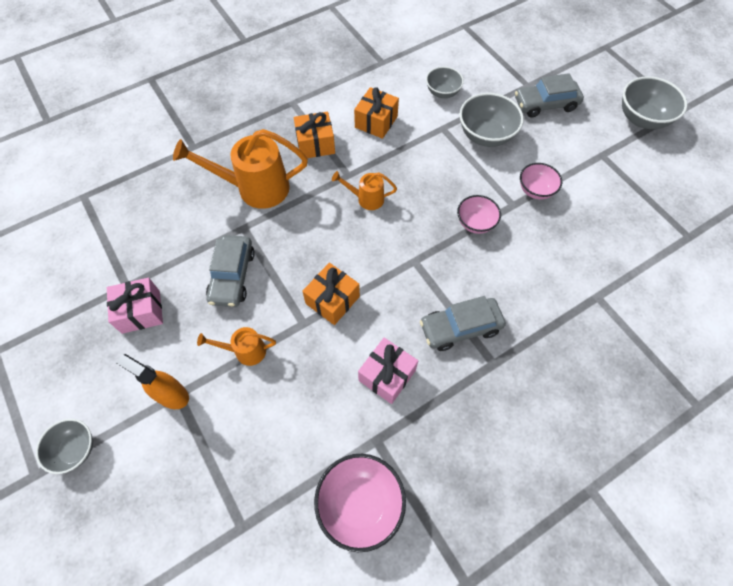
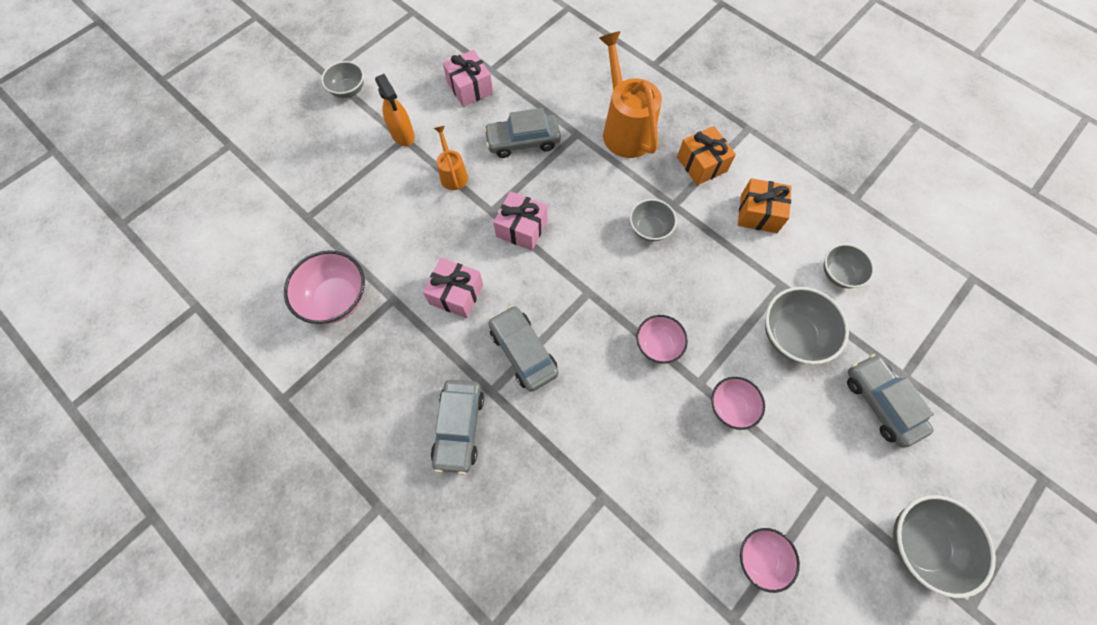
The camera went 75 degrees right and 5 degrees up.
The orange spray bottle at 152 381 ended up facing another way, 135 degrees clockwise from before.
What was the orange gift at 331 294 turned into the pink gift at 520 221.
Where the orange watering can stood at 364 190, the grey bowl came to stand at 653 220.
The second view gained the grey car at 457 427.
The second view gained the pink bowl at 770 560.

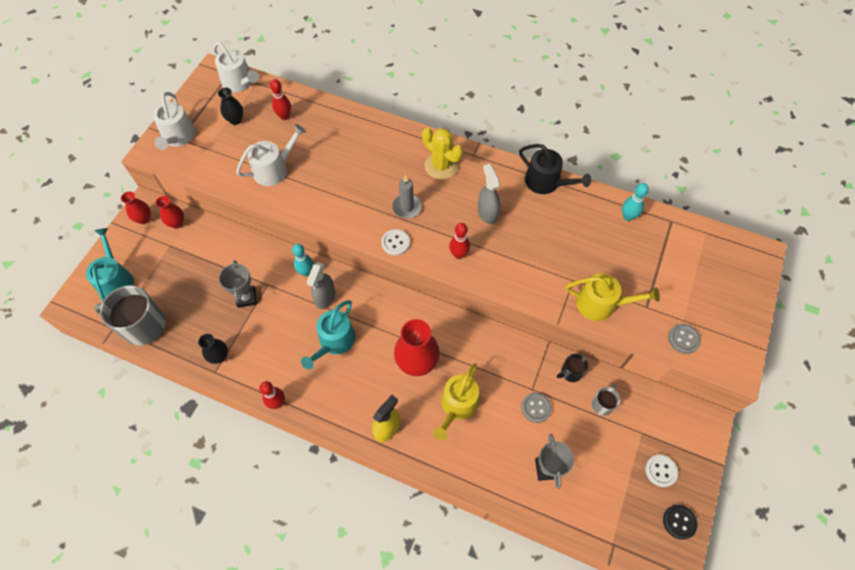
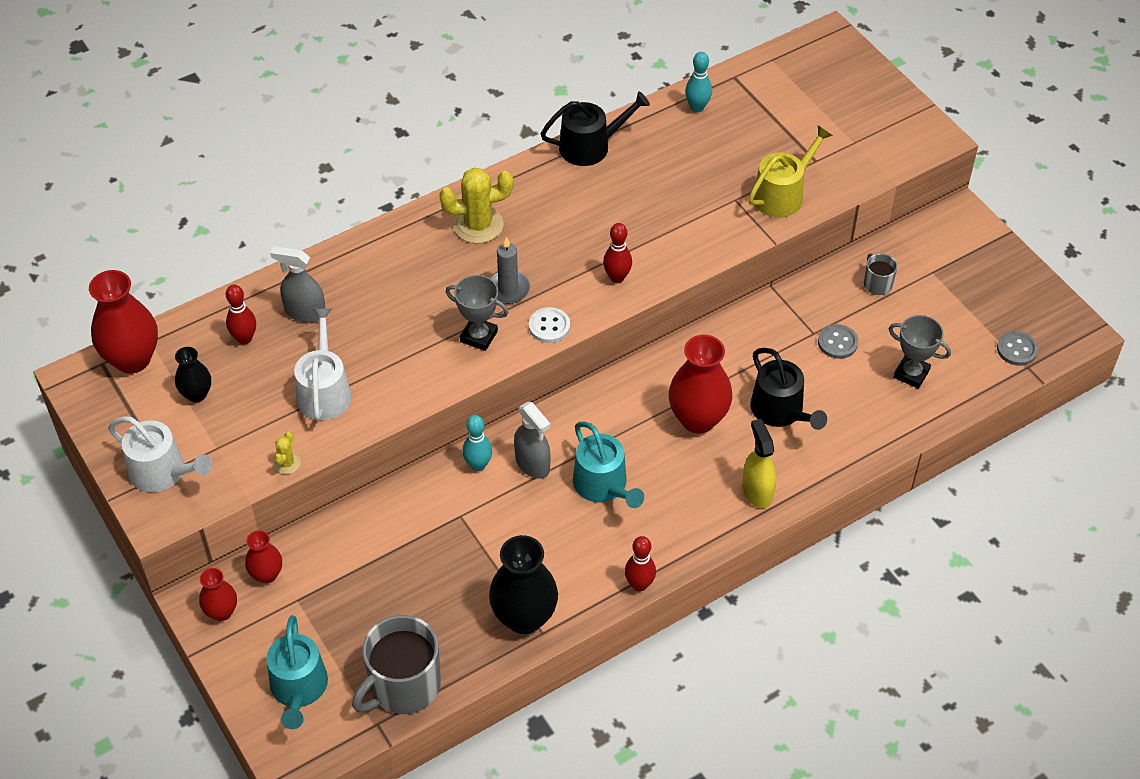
The camera went 55 degrees left and 10 degrees down.
The turquoise watering can at 110 265 ended up facing another way, 120 degrees counterclockwise from before.
The size of the black vase at 213 349 changed by a factor of 1.82.
Where the white watering can stood at 236 67, the red vase came to stand at 123 322.
The grey trophy ended up elsewhere, having gone from 238 284 to 477 313.
What was the yellow watering can at 456 402 turned into the black watering can at 789 389.
The grey spray bottle ended up elsewhere, having gone from 489 194 to 297 284.
The second view lost the black mug at 572 368.
The second view lost the white button at 661 470.
The second view lost the black button at 680 522.
The grey button ended up elsewhere, having gone from 684 339 to 1017 348.
The second view gained the yellow cactus at 287 452.

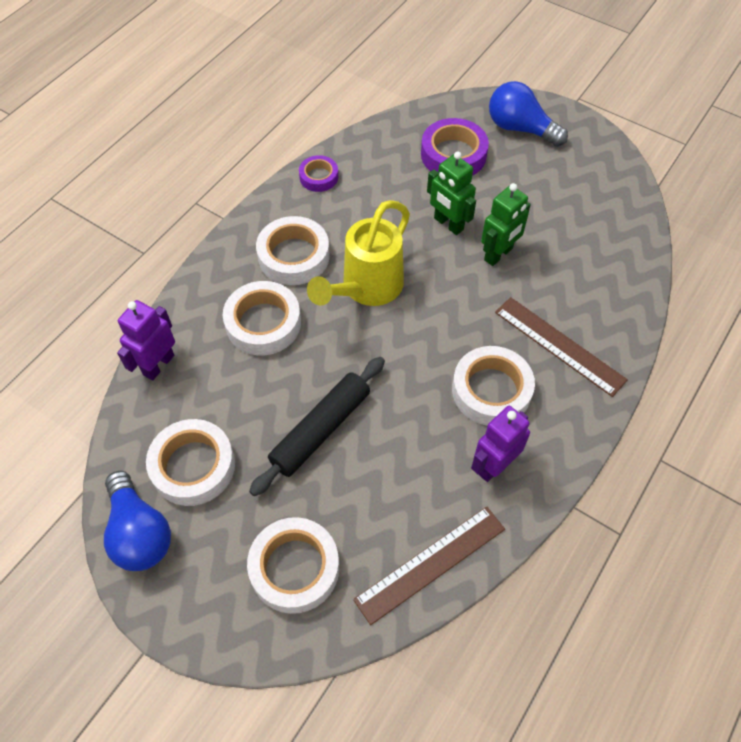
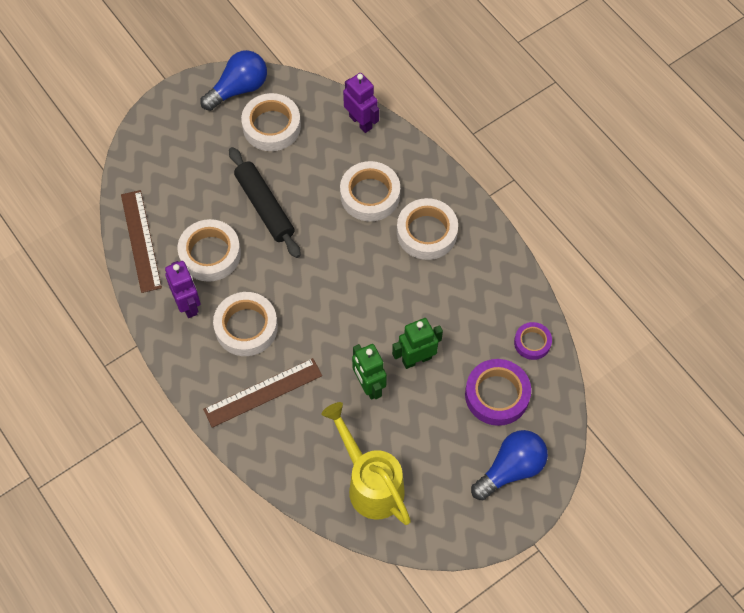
The camera went 110 degrees right and 5 degrees up.
The blue light bulb at 137 521 ended up facing another way, 150 degrees clockwise from before.
The white tape ended up elsewhere, having gone from 293 565 to 209 250.
The purple tape ended up elsewhere, having gone from 318 173 to 533 341.
The yellow watering can ended up elsewhere, having gone from 358 253 to 366 463.

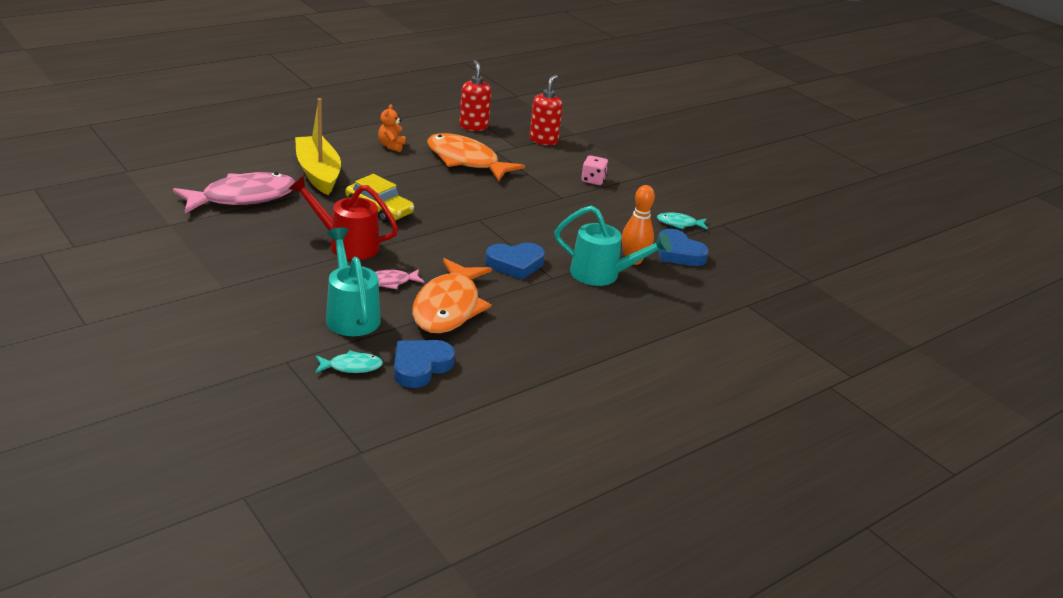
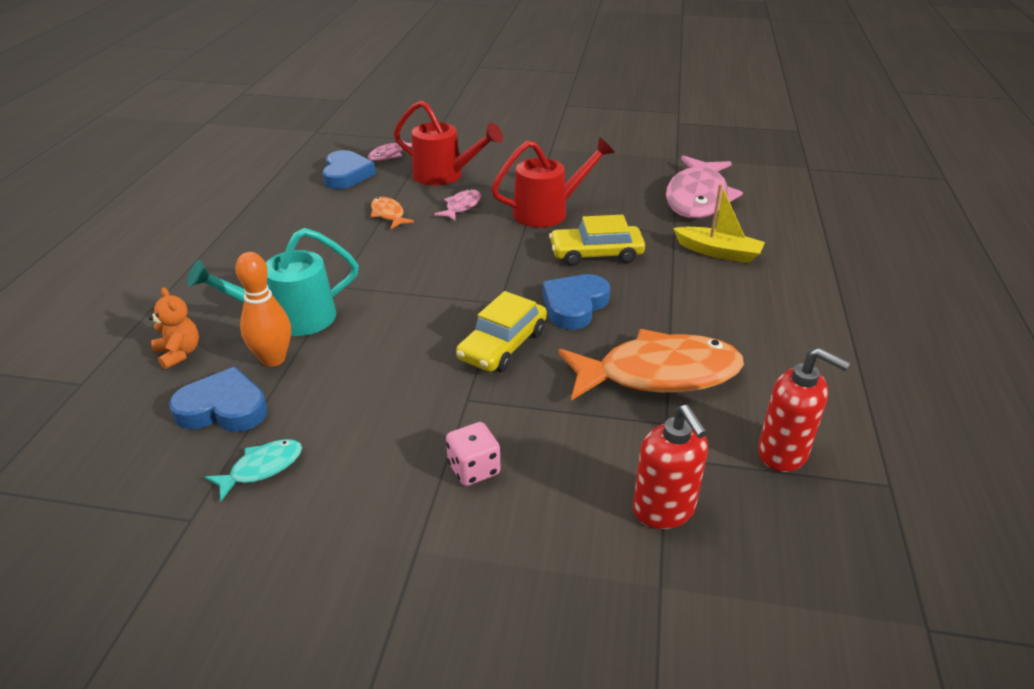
The camera went 140 degrees right and 5 degrees up.
The size of the yellow boat at 318 146 changed by a factor of 0.65.
What was the turquoise fish at 349 361 turned into the pink fish at 390 150.
What was the turquoise watering can at 353 282 turned into the red watering can at 448 143.
The orange teddy bear ended up elsewhere, having gone from 392 128 to 174 328.
The size of the orange fish at 452 295 changed by a factor of 0.45.
The blue heart ended up elsewhere, having gone from 515 261 to 576 302.
The second view gained the yellow car at 501 331.

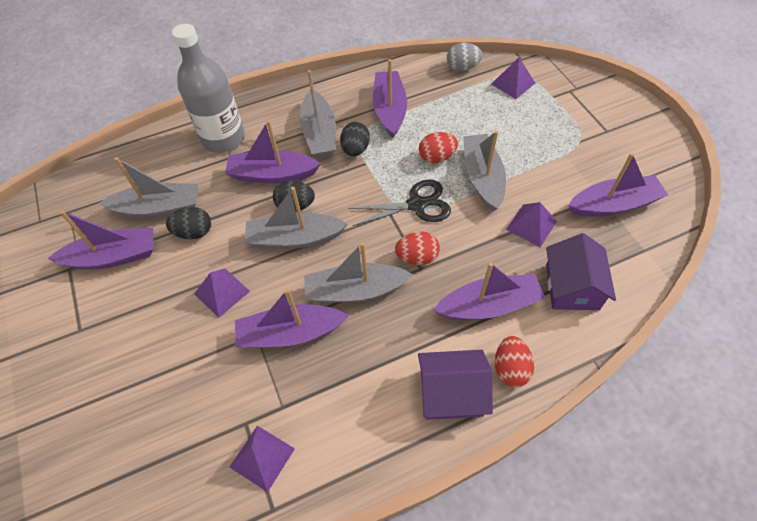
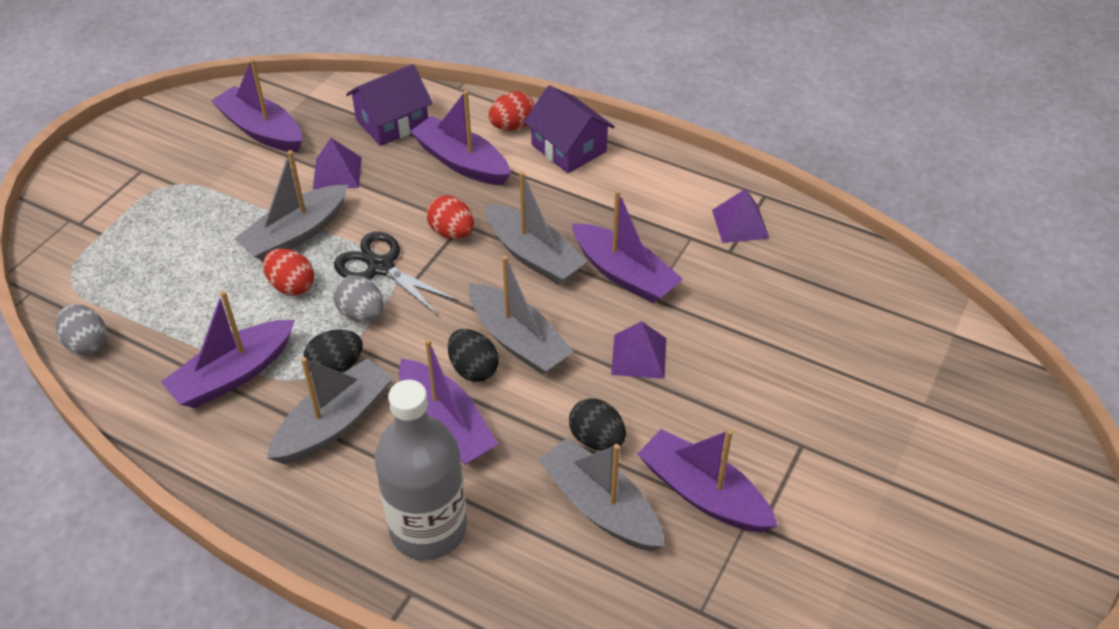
The camera went 130 degrees left and 10 degrees down.
The second view lost the purple pyramid at 513 78.
The second view gained the grey egg at 358 298.

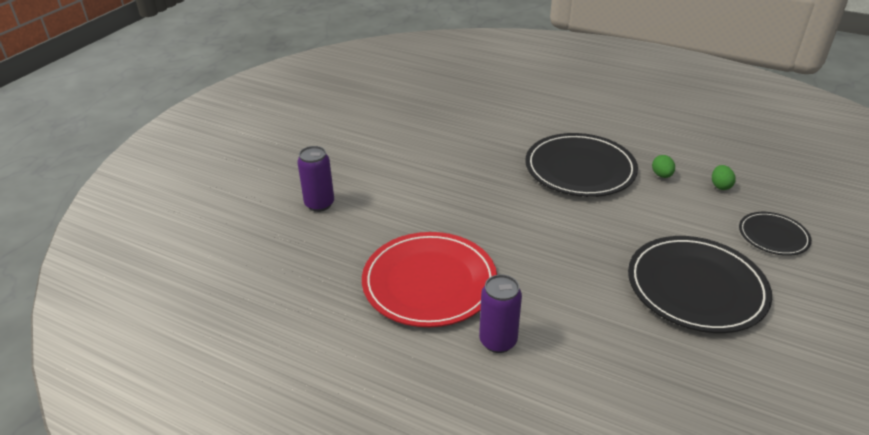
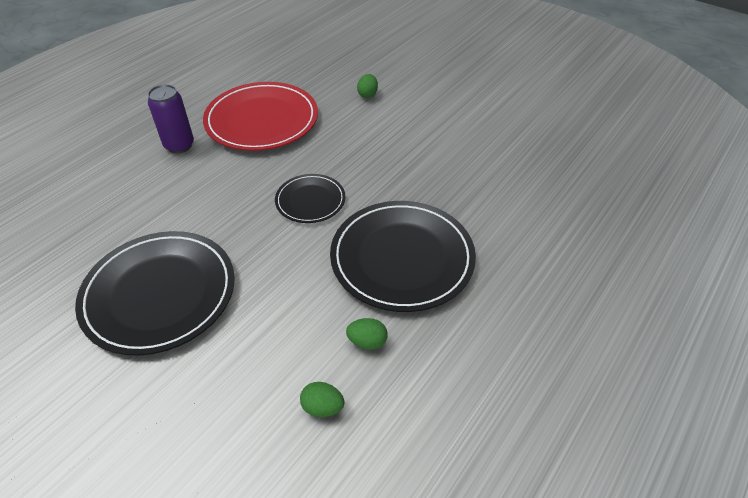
The camera went 100 degrees right and 10 degrees up.
The second view lost the purple can at 315 179.
The black plate ended up elsewhere, having gone from 775 234 to 310 198.
The second view gained the green egg at 367 86.

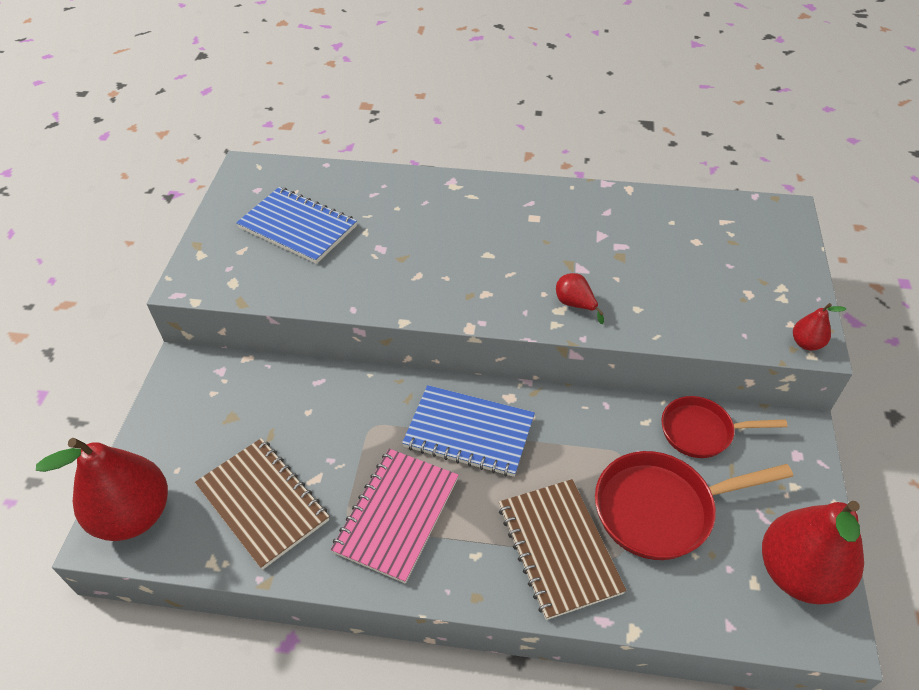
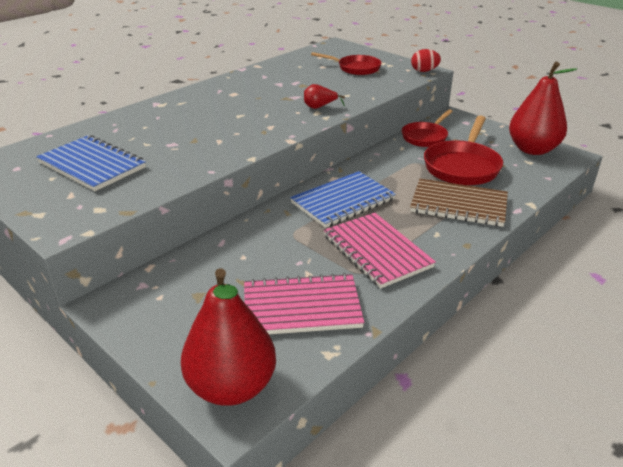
The camera went 55 degrees left and 15 degrees down.
What was the brown notebook at 262 504 turned into the pink notebook at 304 303.
The blue notebook at 296 225 ended up facing another way, 60 degrees clockwise from before.
Where the red pear stood at 819 326, the red egg came to stand at 426 60.
The second view gained the red pan at 346 63.

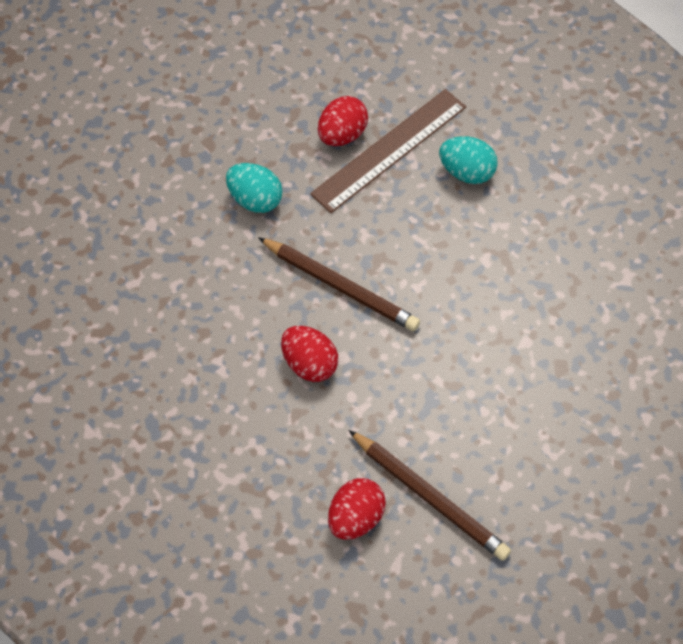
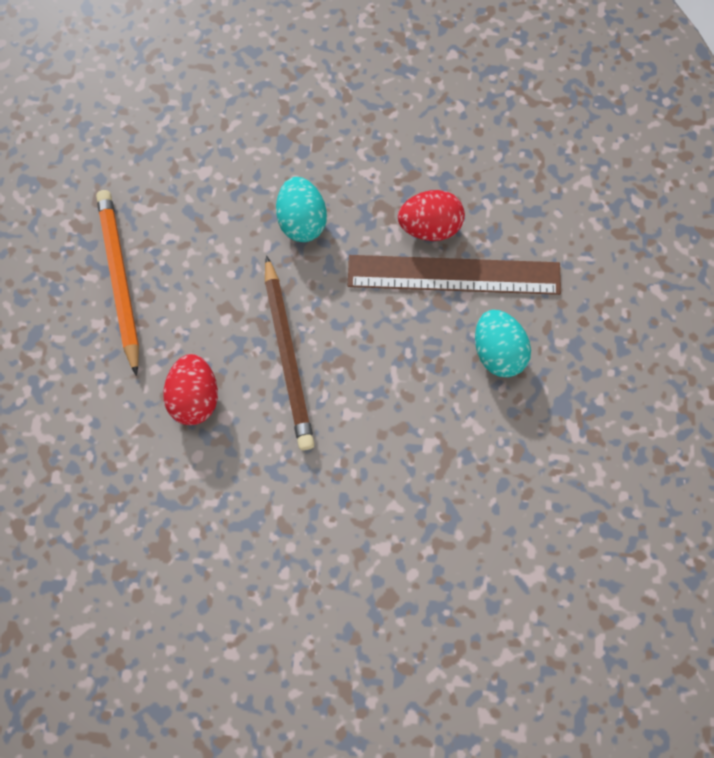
The camera went 45 degrees right and 10 degrees up.
The second view lost the red egg at 357 509.
The second view lost the brown pencil at 429 495.
The second view gained the orange pencil at 117 283.

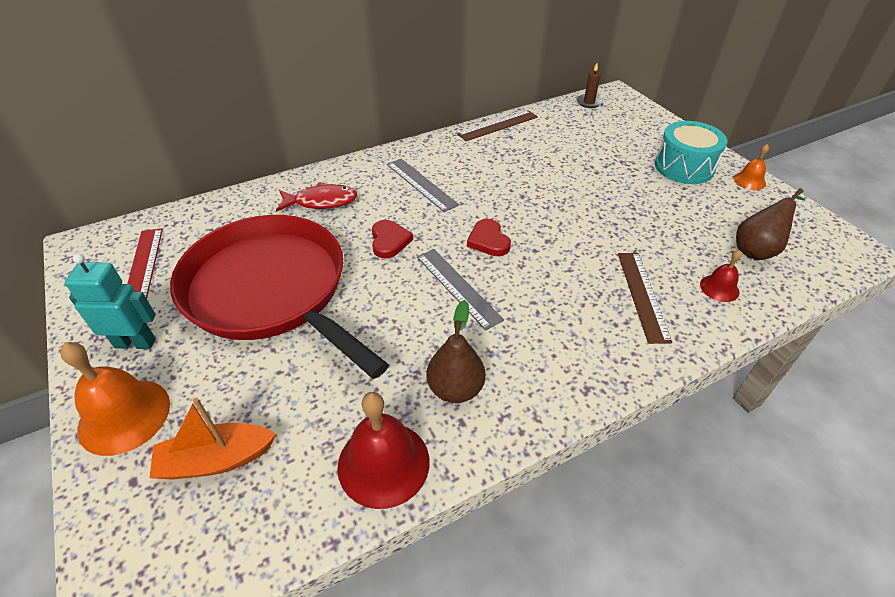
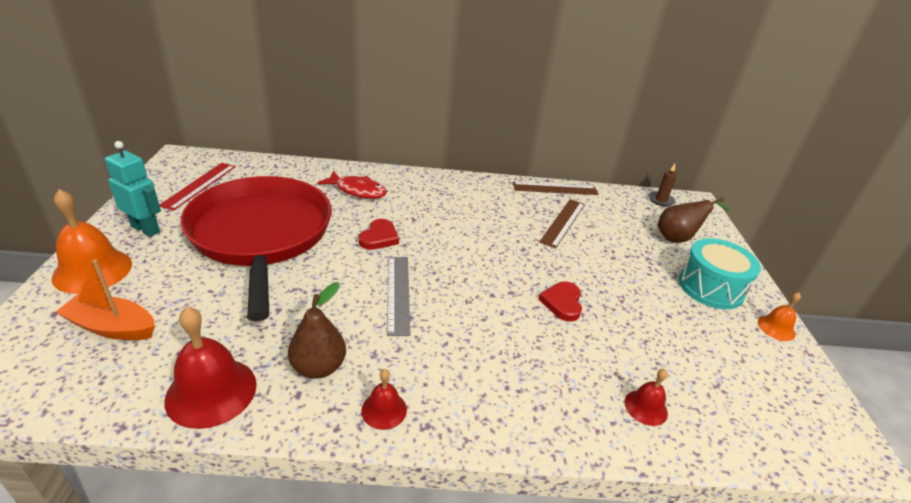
The camera went 25 degrees right and 10 degrees down.
The second view lost the grey ruler at 423 185.
The red heart ended up elsewhere, having gone from 489 237 to 560 301.
The brown ruler ended up elsewhere, having gone from 645 298 to 562 223.
The brown pear ended up elsewhere, having gone from 770 224 to 694 220.
The second view gained the red bell at 384 399.

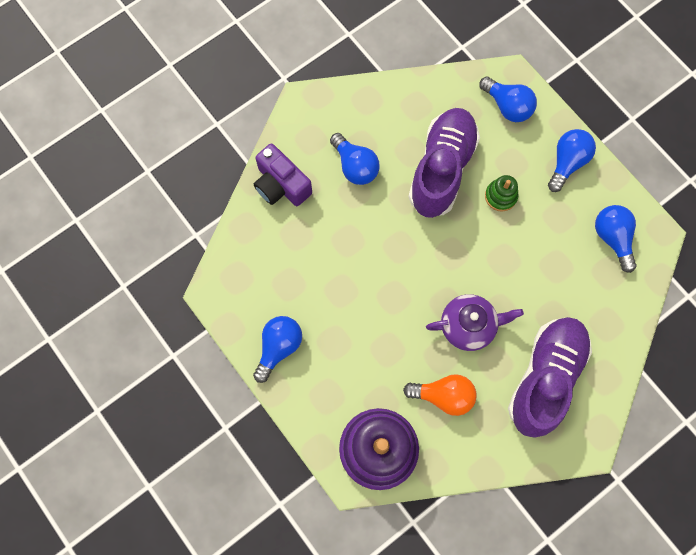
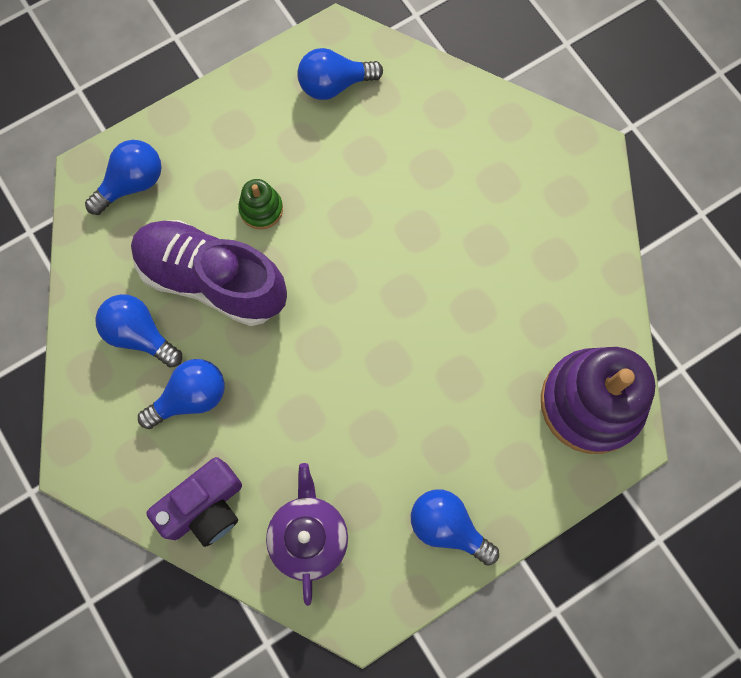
The camera went 85 degrees left and 0 degrees up.
The second view lost the orange light bulb at 439 395.
The purple teapot ended up elsewhere, having gone from 475 322 to 307 534.
The second view lost the purple shoe at 550 377.
The blue light bulb ended up elsewhere, having gone from 572 160 to 139 331.

